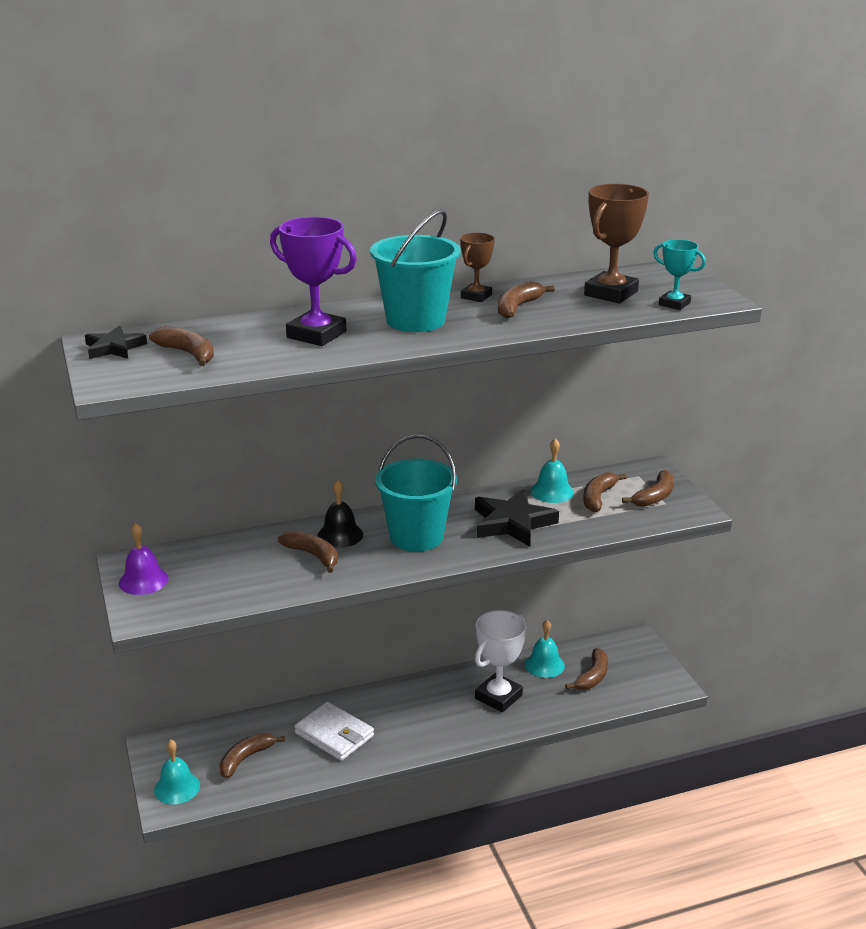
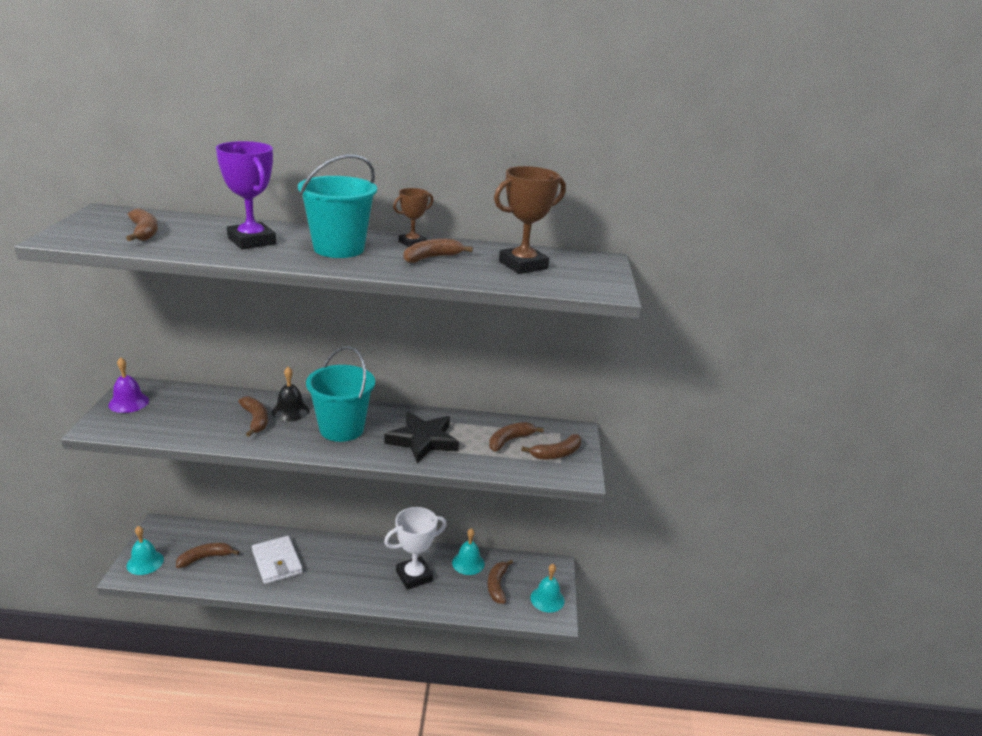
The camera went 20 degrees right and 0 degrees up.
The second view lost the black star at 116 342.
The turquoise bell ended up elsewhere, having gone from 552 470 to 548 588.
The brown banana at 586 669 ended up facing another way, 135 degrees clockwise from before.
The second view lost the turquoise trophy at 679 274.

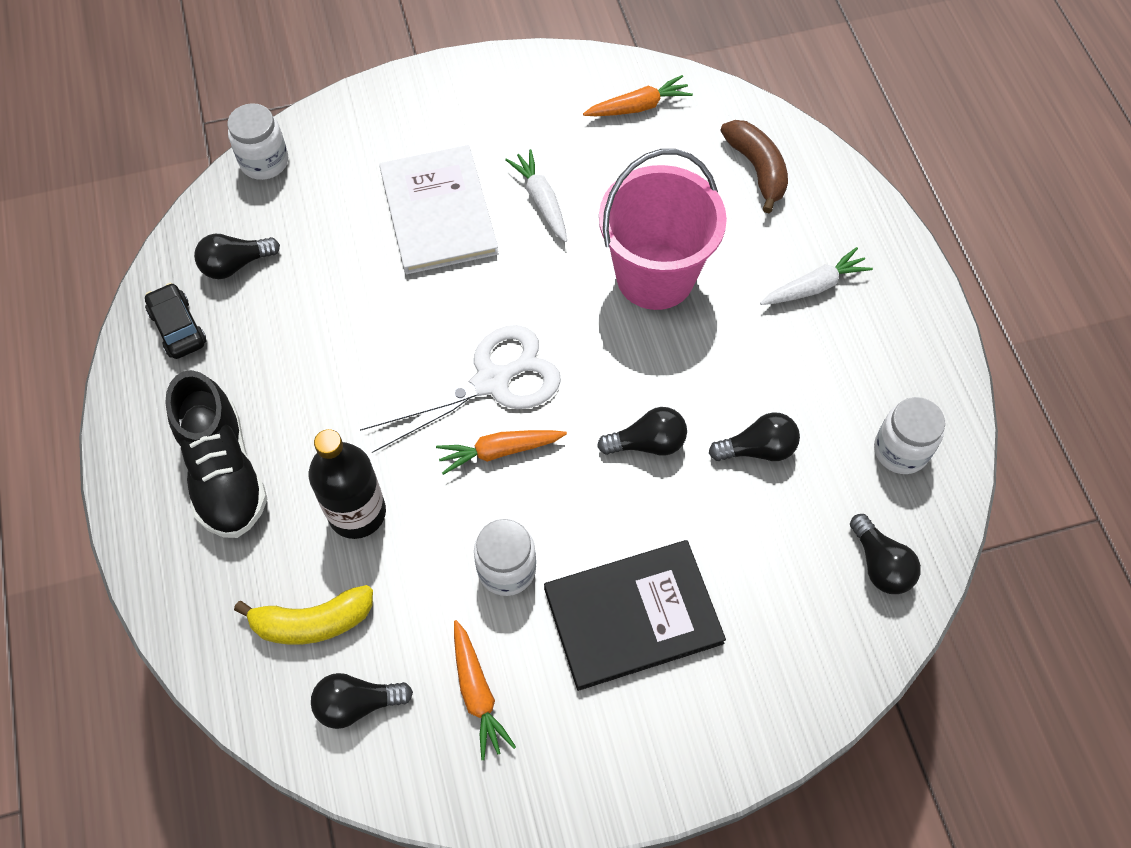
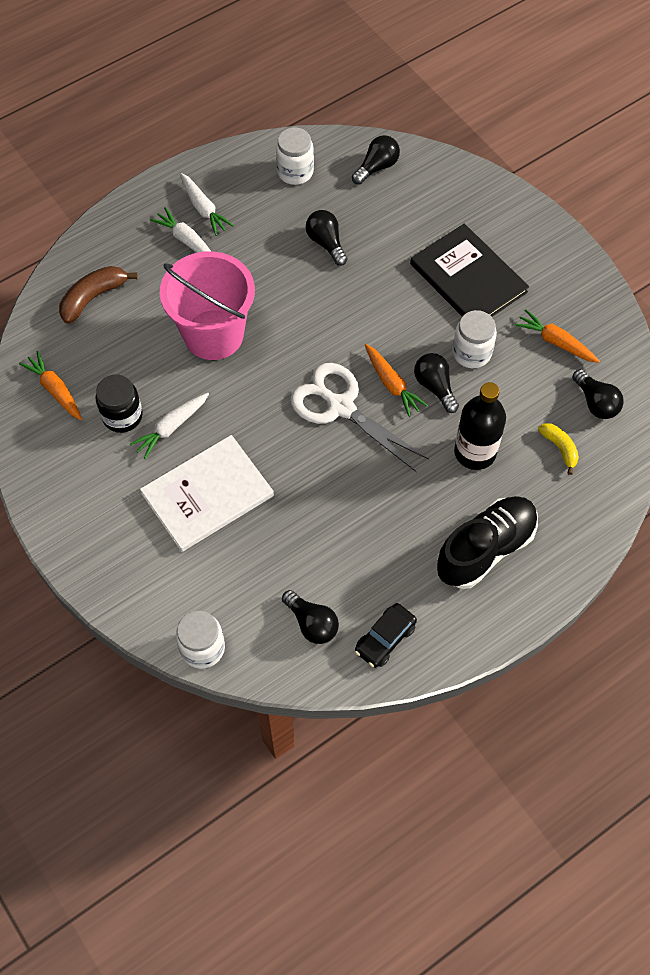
The camera went 110 degrees left and 0 degrees up.
The size of the yellow banana at 303 615 changed by a factor of 0.64.
The orange carrot at 485 690 ended up facing another way, 105 degrees counterclockwise from before.
The black light bulb ended up elsewhere, having gone from 642 431 to 436 383.
The second view gained the black jar at 119 403.
The second view gained the white carrot at 207 204.

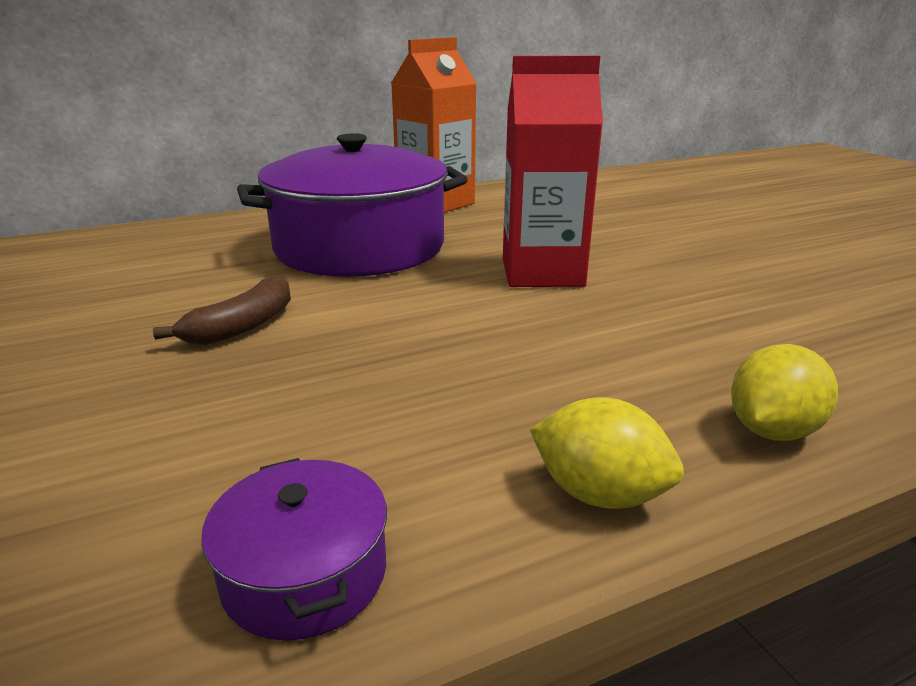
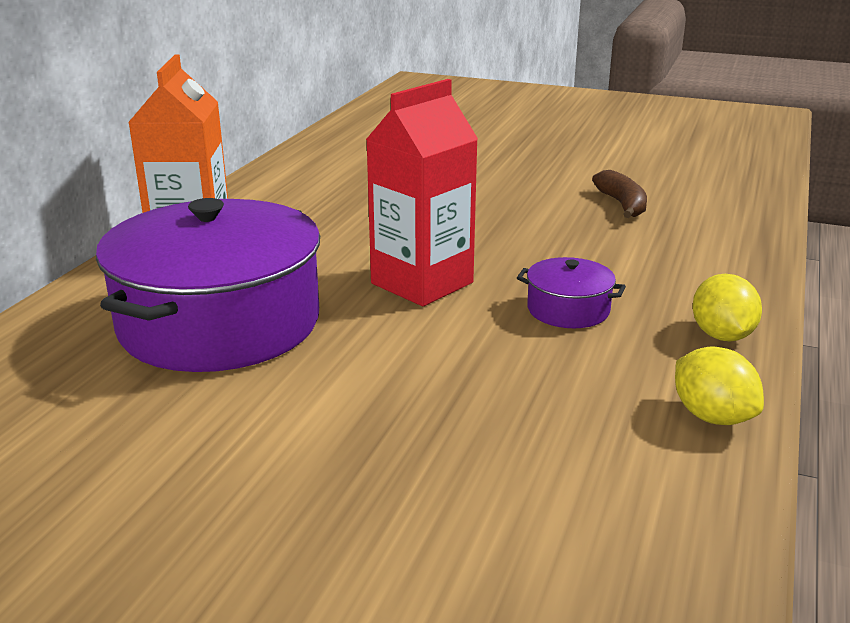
The camera went 45 degrees left and 0 degrees up.
The brown banana ended up elsewhere, having gone from 222 310 to 619 194.
The purple pot ended up elsewhere, having gone from 294 549 to 571 292.
The yellow lemon at 607 453 ended up facing another way, 75 degrees clockwise from before.

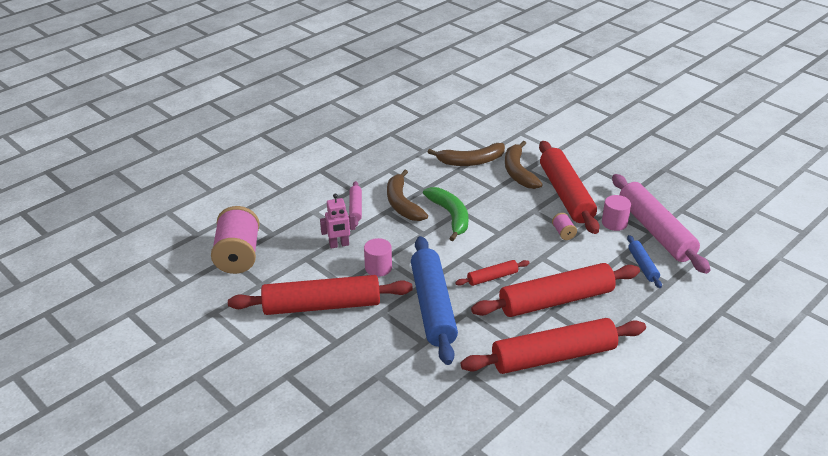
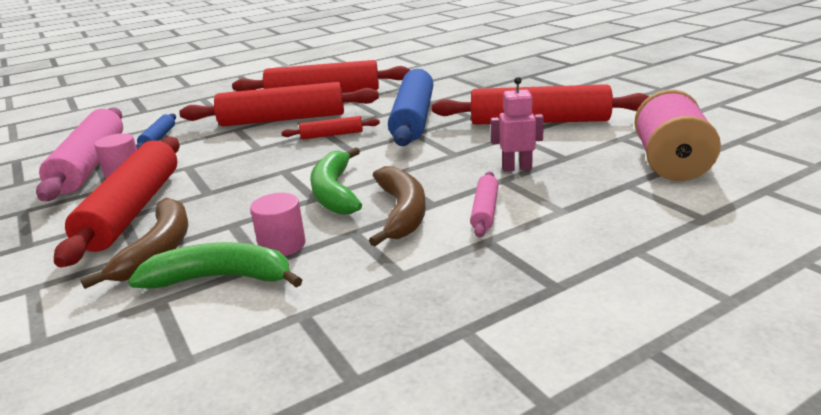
The camera went 165 degrees left and 10 degrees down.
The pink cylinder ended up elsewhere, having gone from 378 257 to 278 224.
What was the brown banana at 466 154 turned into the green banana at 215 265.
The second view lost the pink spool at 564 226.

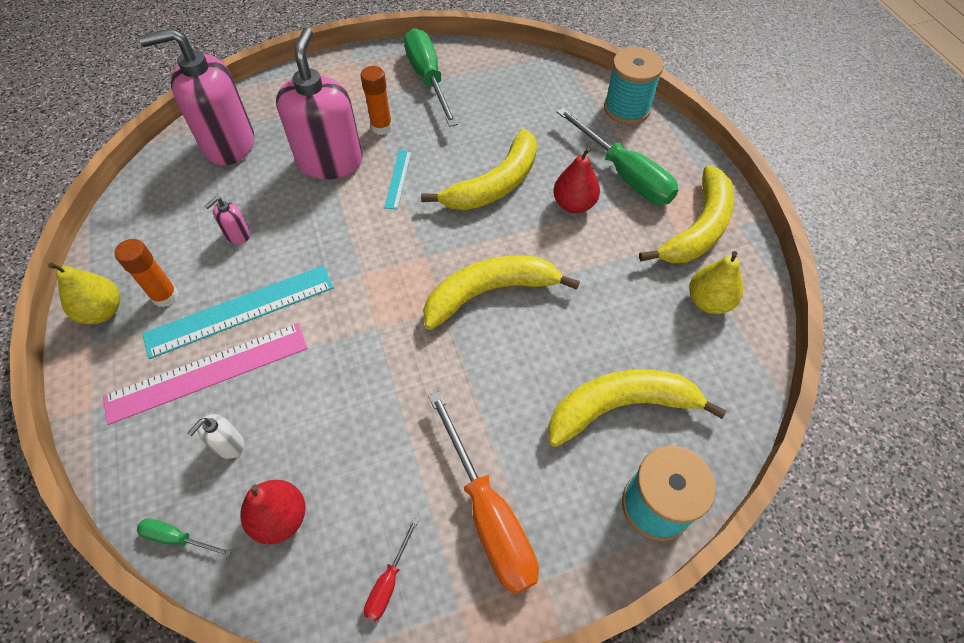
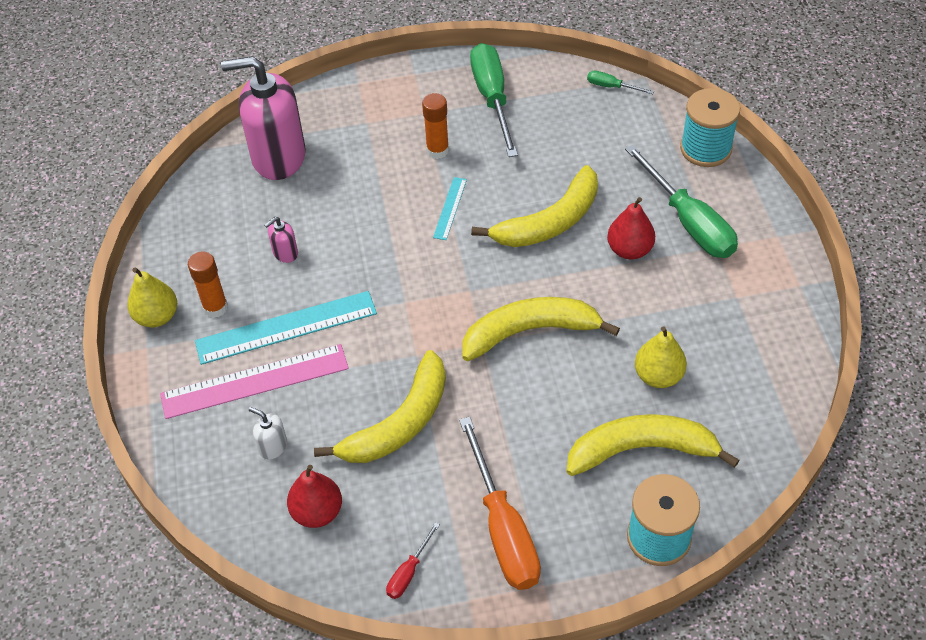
The camera went 10 degrees right and 5 degrees down.
The green screwdriver ended up elsewhere, having gone from 184 537 to 620 82.
The white soap dispenser at 216 436 ended up facing another way, 75 degrees clockwise from before.
The second view lost the pink soap dispenser at 319 103.
The yellow banana ended up elsewhere, having gone from 686 214 to 380 406.
The yellow pear ended up elsewhere, having gone from 716 282 to 661 357.

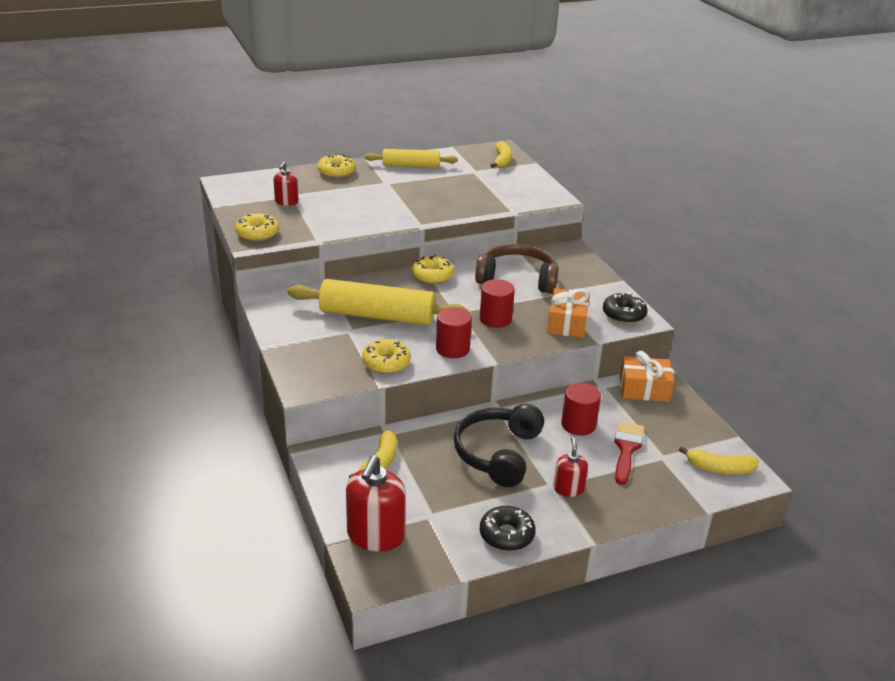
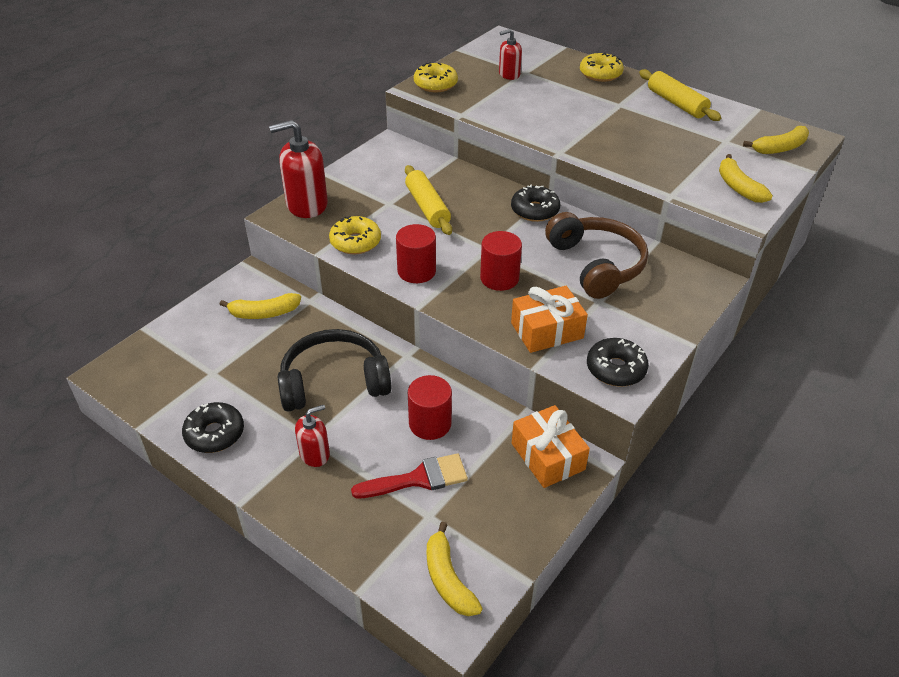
The camera went 60 degrees right and 10 degrees up.
The size of the yellow rolling pin at 378 302 changed by a factor of 0.61.
The red soap dispenser ended up elsewhere, having gone from 376 503 to 298 169.
What was the yellow donut at 433 269 turned into the black donut at 535 203.
The second view gained the yellow banana at 746 178.

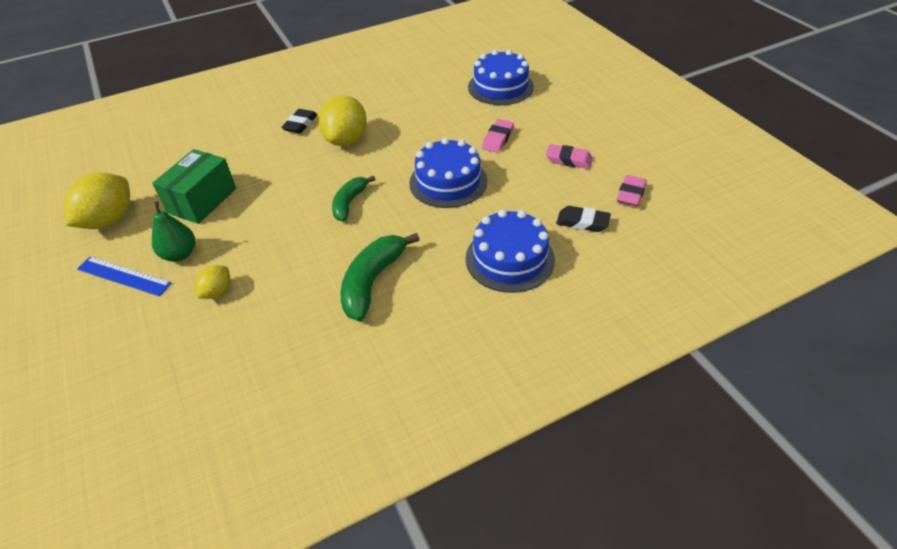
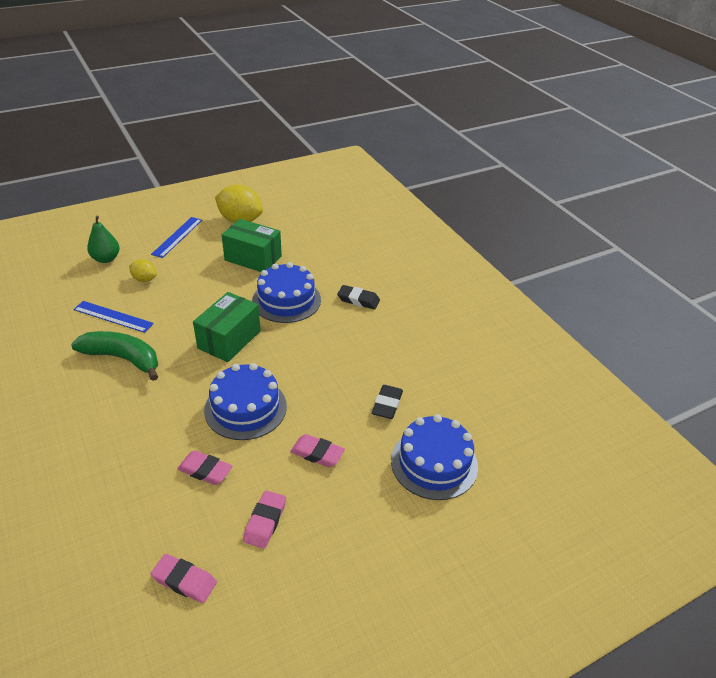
The camera went 85 degrees right and 5 degrees down.
The green pear ended up elsewhere, having gone from 173 231 to 103 239.
The second view lost the yellow lemon at 343 120.
Where the green banana stood at 353 198, the green box came to stand at 227 327.
The blue cake ended up elsewhere, having gone from 510 251 to 286 292.
The black eraser ended up elsewhere, having gone from 583 219 to 387 402.
The second view gained the blue ruler at 113 317.
The second view gained the pink eraser at 204 467.

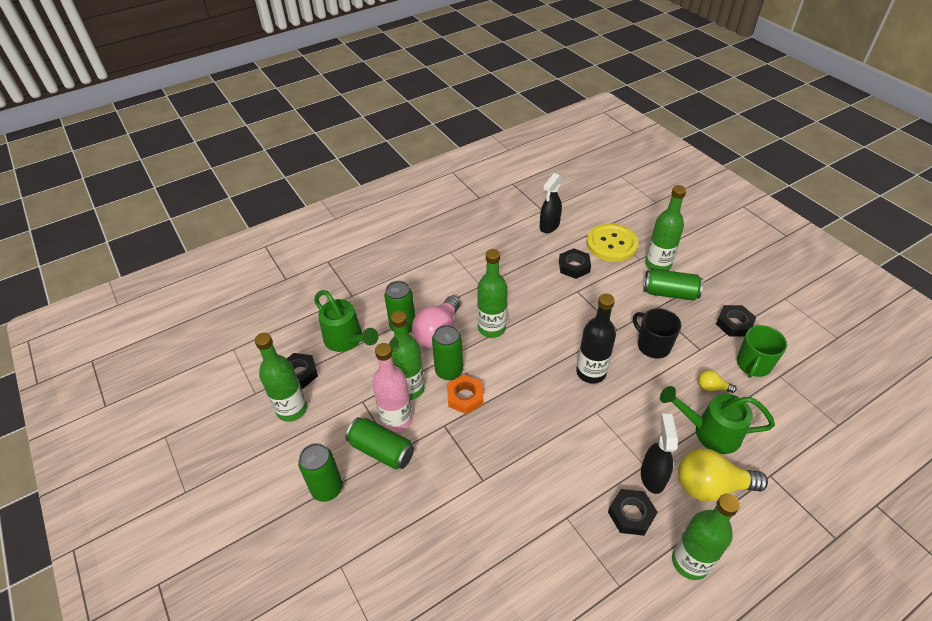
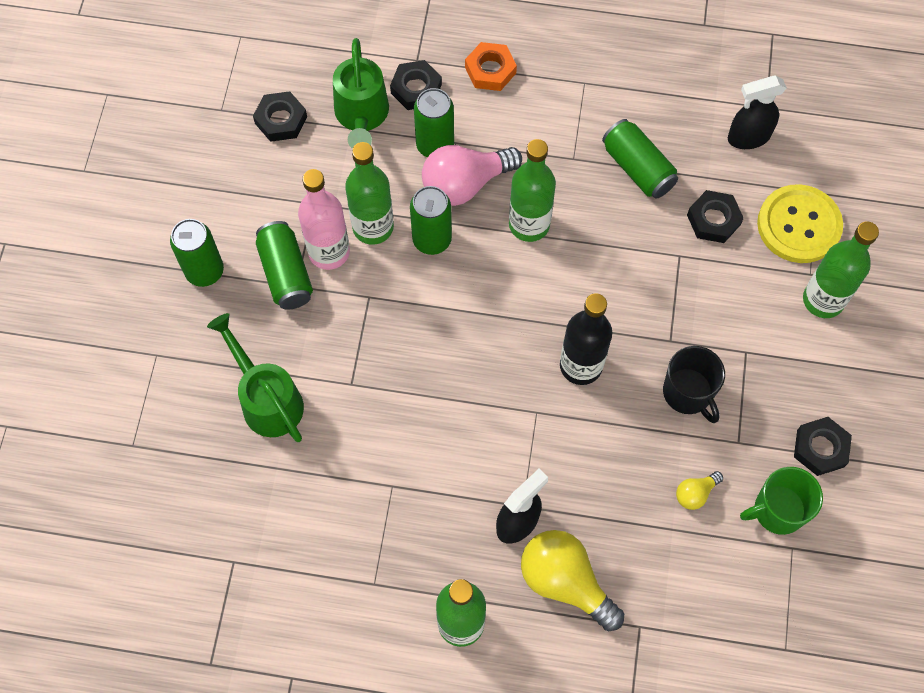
The camera went 40 degrees right and 20 degrees up.
The second view lost the green bottle at 281 377.
The orange nut ended up elsewhere, having gone from 465 394 to 491 66.
The black nut ended up elsewhere, having gone from 633 512 to 416 85.
The black mug at 657 333 ended up facing another way, 150 degrees clockwise from before.
The green can ended up elsewhere, having gone from 673 285 to 640 159.
The green watering can ended up elsewhere, having gone from 717 420 to 255 377.
The yellow light bulb at 717 381 ended up facing another way, 90 degrees counterclockwise from before.

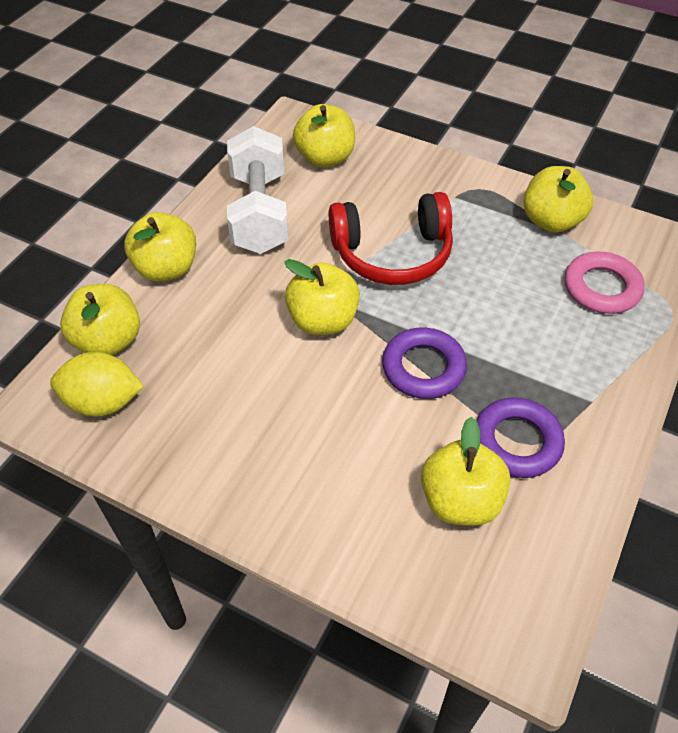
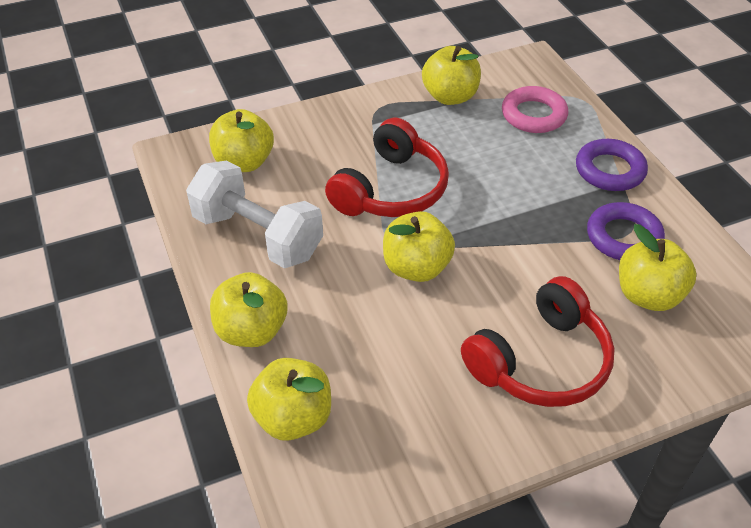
The camera went 50 degrees left and 5 degrees down.
The second view lost the yellow lemon at 97 384.
The purple ring ended up elsewhere, having gone from 424 363 to 612 165.
The second view gained the red headphones at 538 341.

